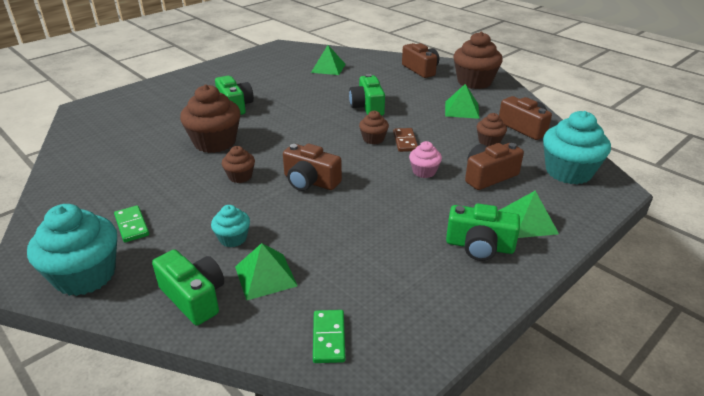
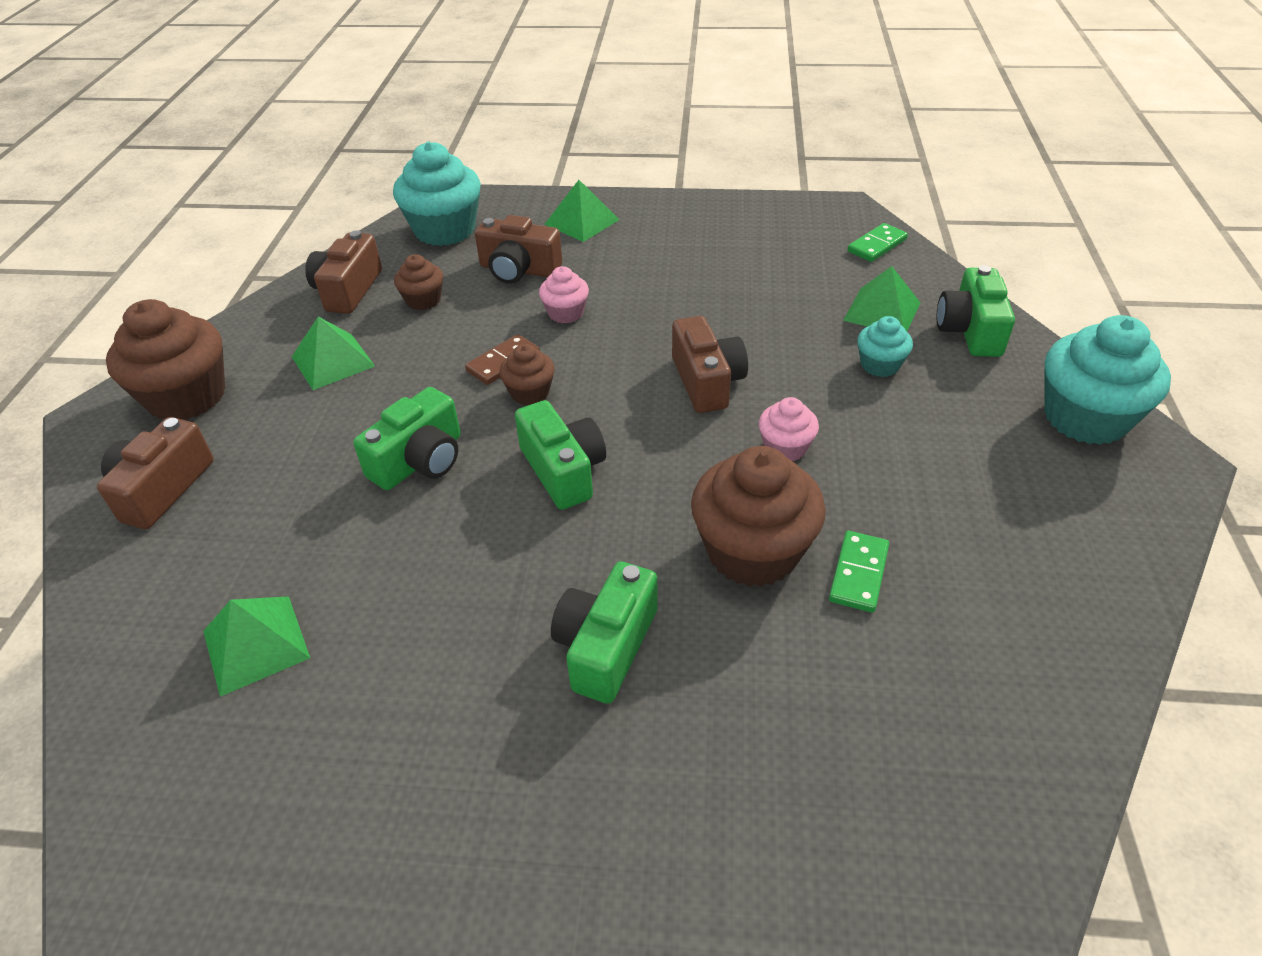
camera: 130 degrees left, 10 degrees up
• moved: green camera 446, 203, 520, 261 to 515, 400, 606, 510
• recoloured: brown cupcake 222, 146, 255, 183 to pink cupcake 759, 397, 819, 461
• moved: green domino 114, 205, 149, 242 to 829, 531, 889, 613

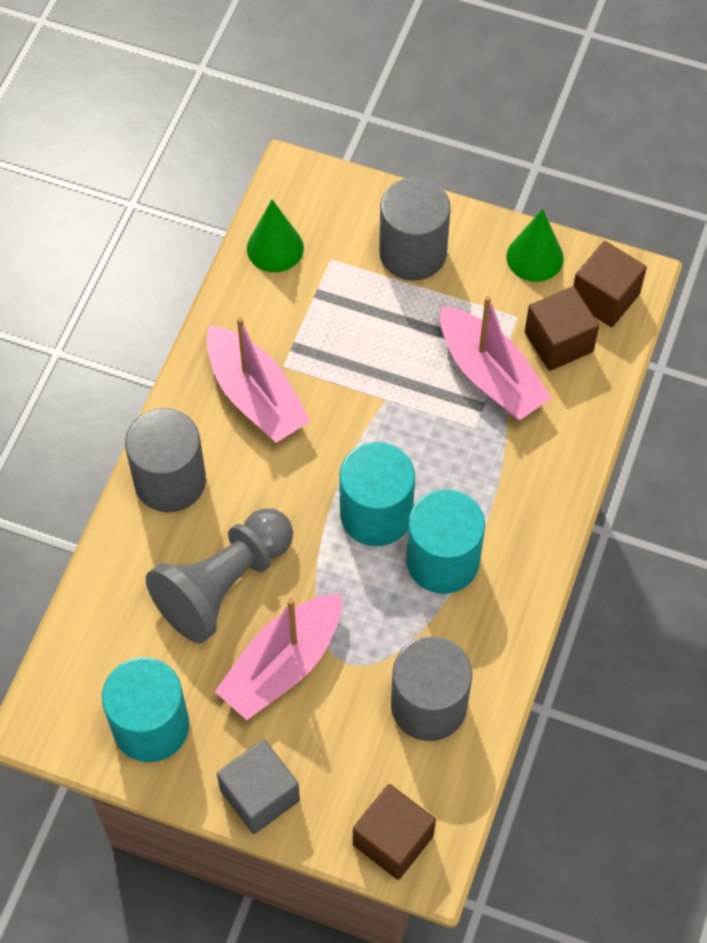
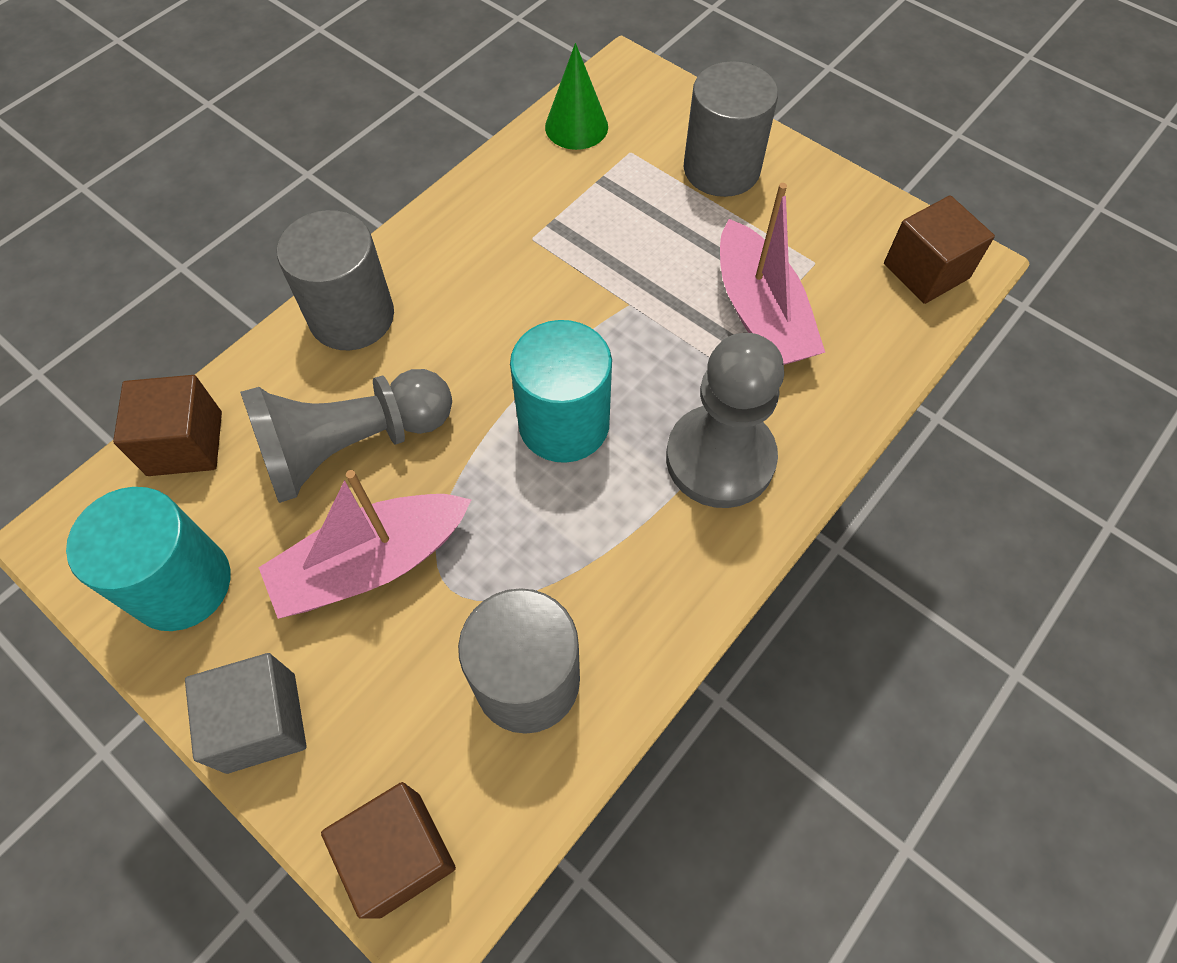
camera: 20 degrees right, 0 degrees up
• moved: brown cube 525, 286, 599, 371 to 113, 375, 222, 476
• added: grey pawn 666, 333, 784, 508
• removed: pink boat 206, 317, 311, 443
• removed: turquoise cylinder 406, 489, 485, 594
• removed: green cone 506, 209, 564, 282

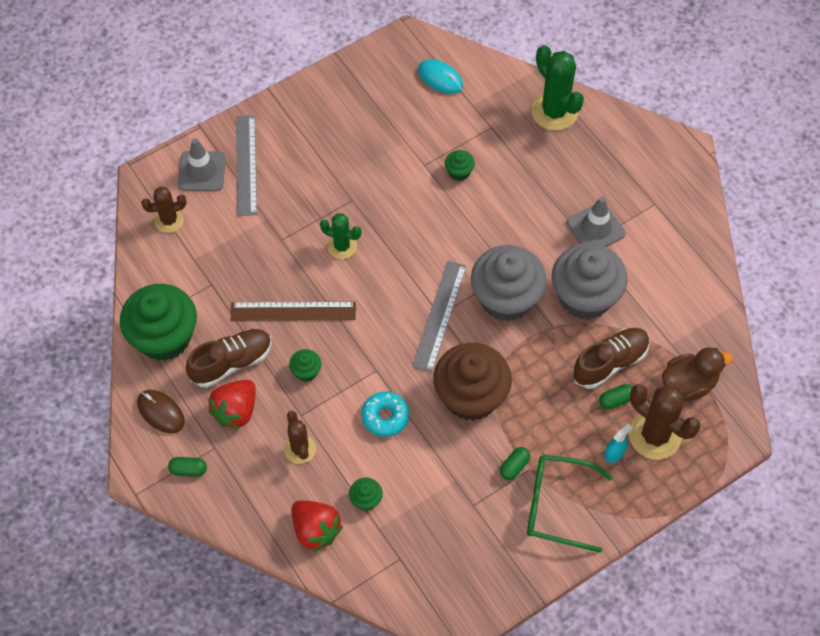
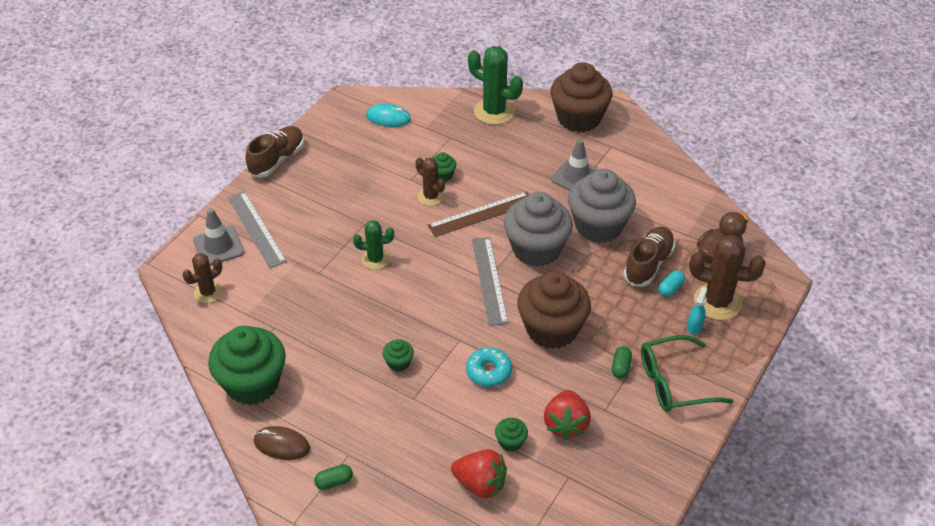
camera: 25 degrees left, 15 degrees down
• moved: brown shoe 186, 329, 272, 388 to 245, 126, 304, 177
• moved: brown cactus 284, 411, 316, 464 to 415, 157, 445, 206
• moved: brown ruler 231, 302, 356, 321 to 428, 192, 529, 237
• moved: red strawberry 208, 380, 256, 429 to 544, 390, 591, 440
• added: brown cupcake 550, 62, 612, 132
• recoloured: green capsule 599, 384, 632, 409 to turquoise capsule 658, 270, 685, 297

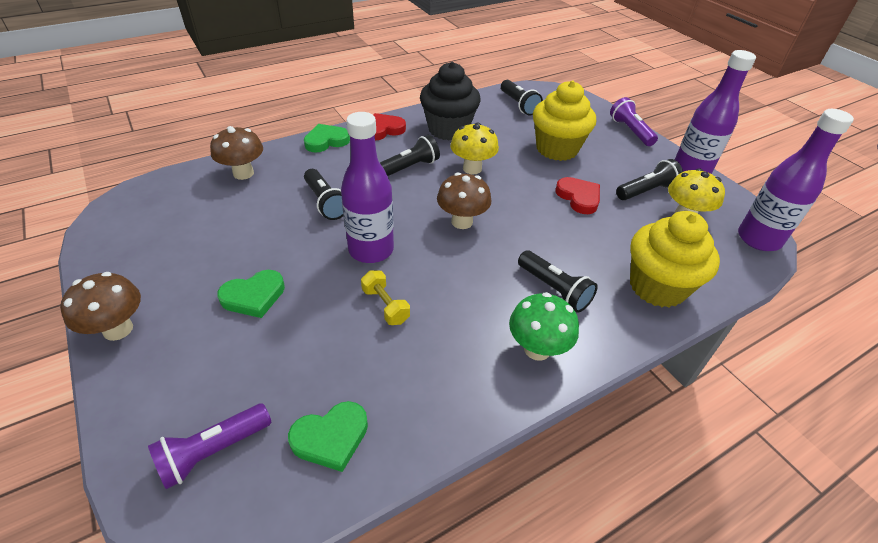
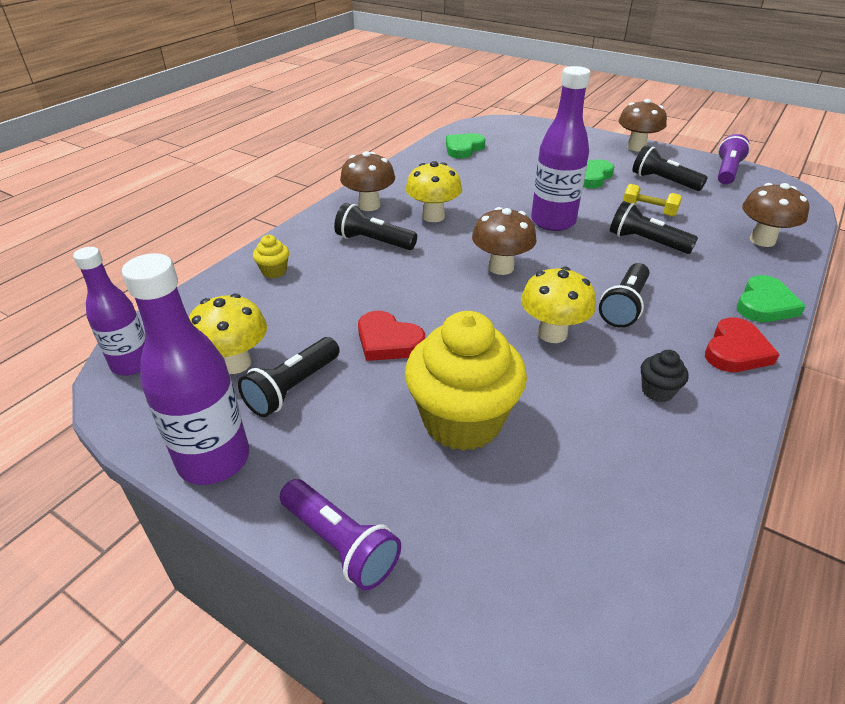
camera: 155 degrees right, 5 degrees down
• resized: purple bottle 738, 109, 854, 251 = 73, 247, 145, 375 x0.67
• resized: yellow cupcake 630, 211, 720, 307 = 253, 235, 289, 278 x0.42
• recoloured: green mushroom 509, 292, 579, 361 to brown mushroom 340, 151, 395, 211
• added: yellow mushroom 406, 161, 462, 222
• moved: yellow dumbbell 361, 270, 410, 325 to 623, 184, 682, 217
• moved: black flashlight 501, 80, 543, 116 to 632, 145, 708, 191
• resized: black cupcake 420, 62, 481, 140 = 641, 350, 689, 402 x0.42
• moved: purple flashlight 148, 403, 271, 489 to 718, 134, 750, 185

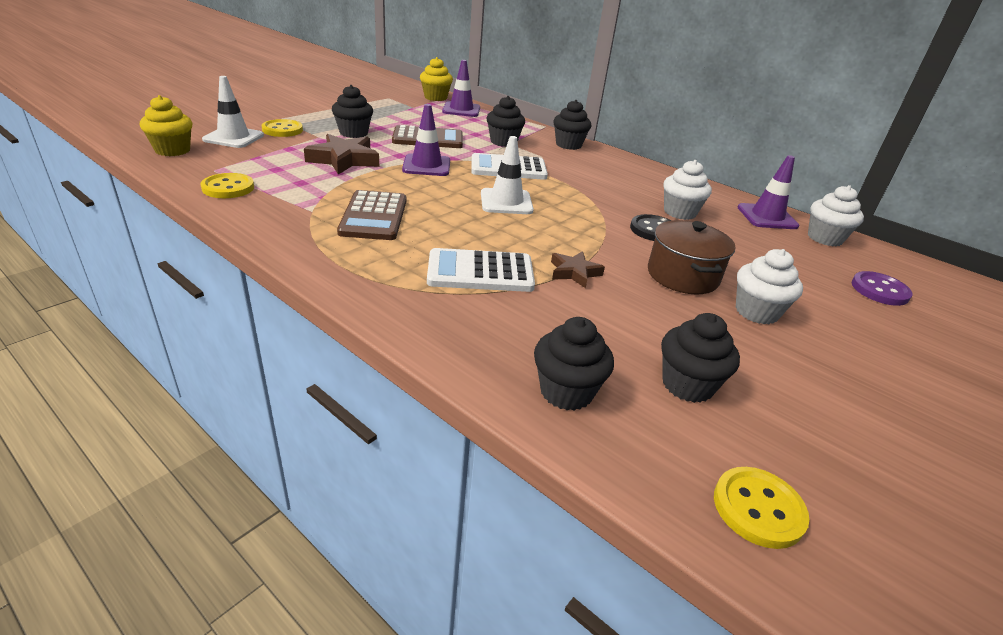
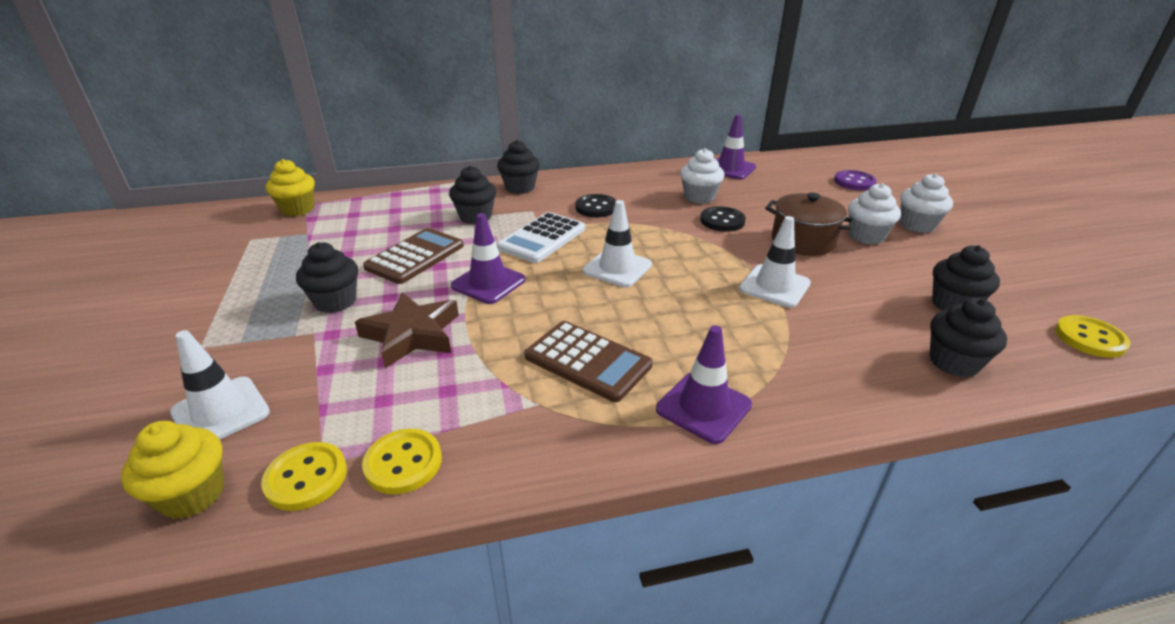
camera: 50 degrees left, 0 degrees up
• moved: yellow button 262, 119, 303, 137 to 261, 442, 347, 511
• added: black button 575, 194, 617, 217
• moved: purple traffic cone 442, 60, 480, 117 to 656, 326, 752, 444
• replaced: brown star 551, 251, 605, 288 to white traffic cone 739, 216, 811, 308
• moved: white cupcake 808, 185, 864, 247 to 900, 173, 953, 233
• removed: white calculator 427, 248, 535, 292

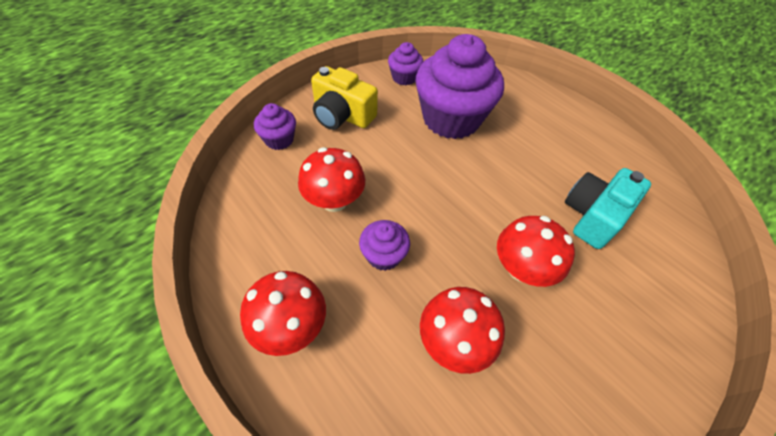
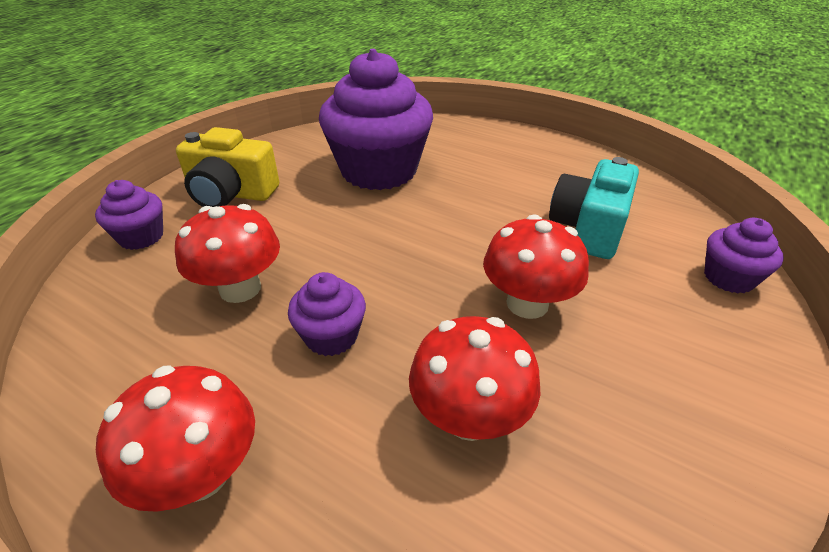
camera: 15 degrees left, 15 degrees down
• moved: purple cupcake 388, 42, 423, 85 to 704, 218, 784, 293

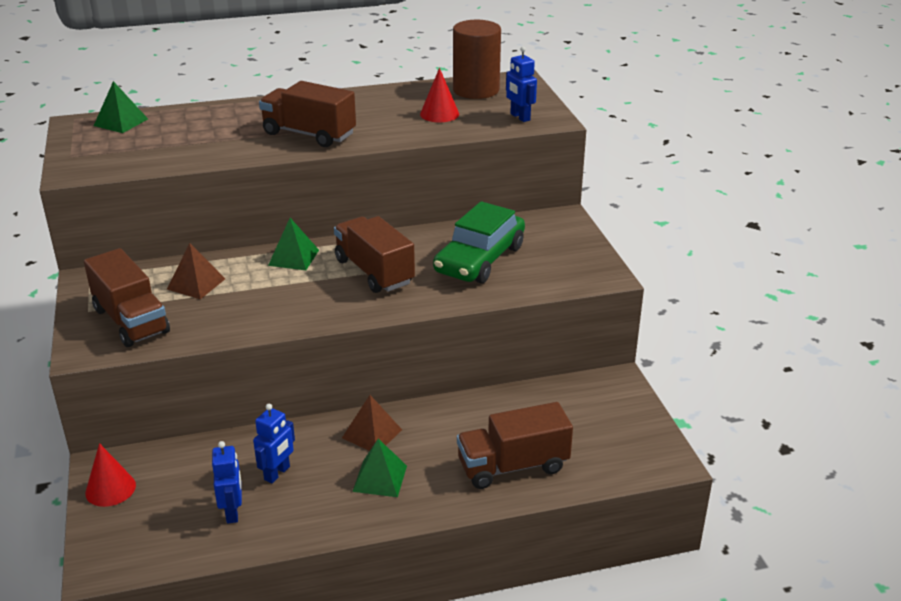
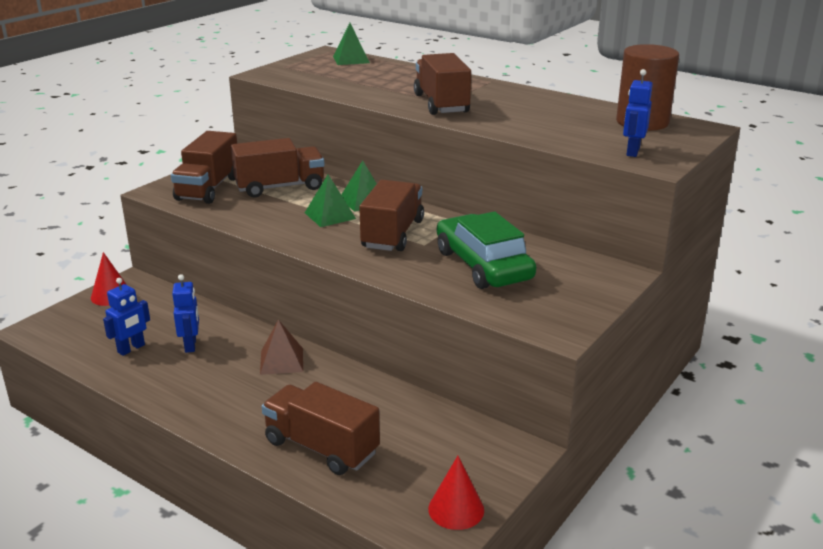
camera: 50 degrees right, 5 degrees down
• turned: blue robot 253, 404, 295, 483 = 172, 274, 199, 353 90 degrees counterclockwise
• replaced: brown pyramid 167, 243, 225, 299 to brown truck 231, 138, 325, 197
• moved: green pyramid 352, 439, 407, 497 to 305, 174, 356, 227
• moved: red cone 420, 68, 459, 122 to 428, 456, 484, 530
• turned: green car 433, 201, 525, 283 = 437, 212, 536, 289 75 degrees clockwise

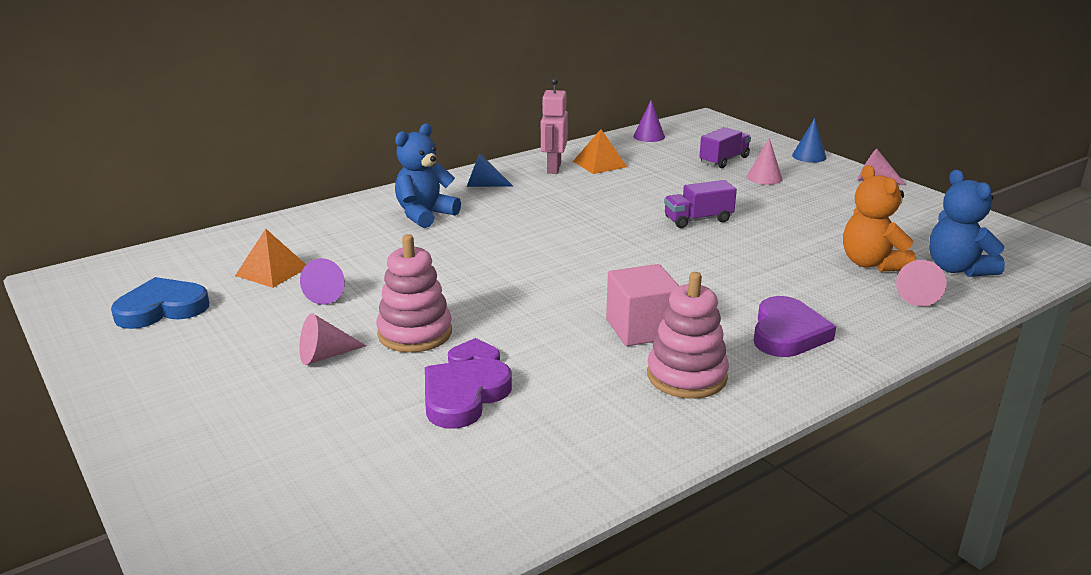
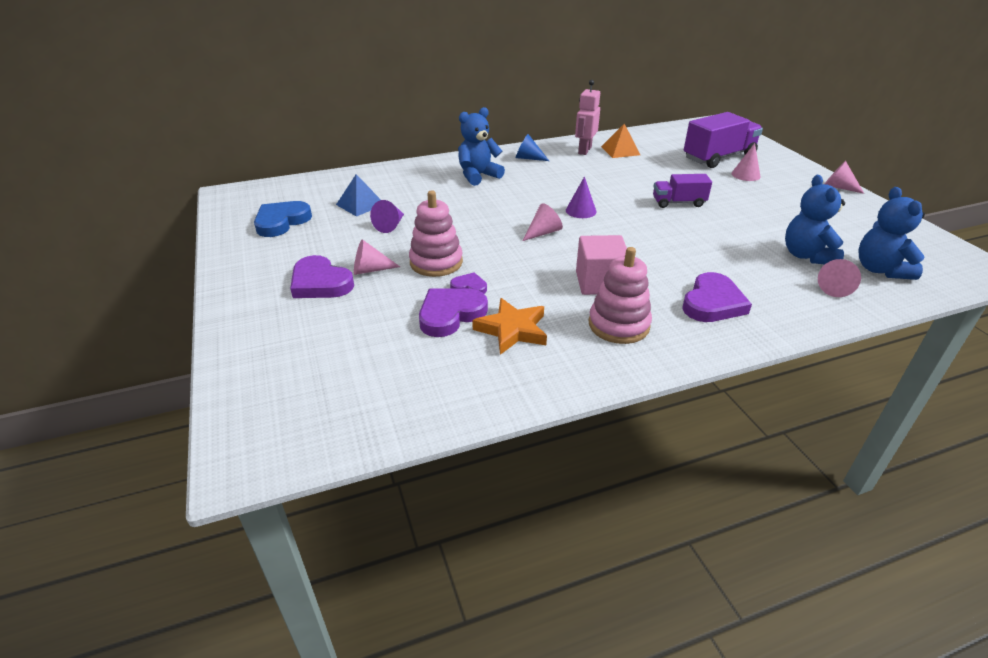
camera: 15 degrees right, 10 degrees up
• turned: blue heart 111, 277, 209, 329 = 254, 201, 312, 237 45 degrees counterclockwise
• added: purple heart 290, 255, 354, 298
• recoloured: orange pyramid 235, 229, 306, 288 to blue pyramid 336, 174, 381, 217
• added: orange star 472, 298, 547, 355
• added: pink cone 523, 203, 563, 241
• moved: purple cone 633, 100, 665, 142 to 566, 177, 596, 218
• resized: purple truck 699, 127, 751, 168 = 684, 112, 763, 168 x1.70
• recoloured: orange teddy bear 843, 165, 916, 272 to blue teddy bear 785, 175, 845, 264
• removed: blue cone 792, 118, 826, 163

